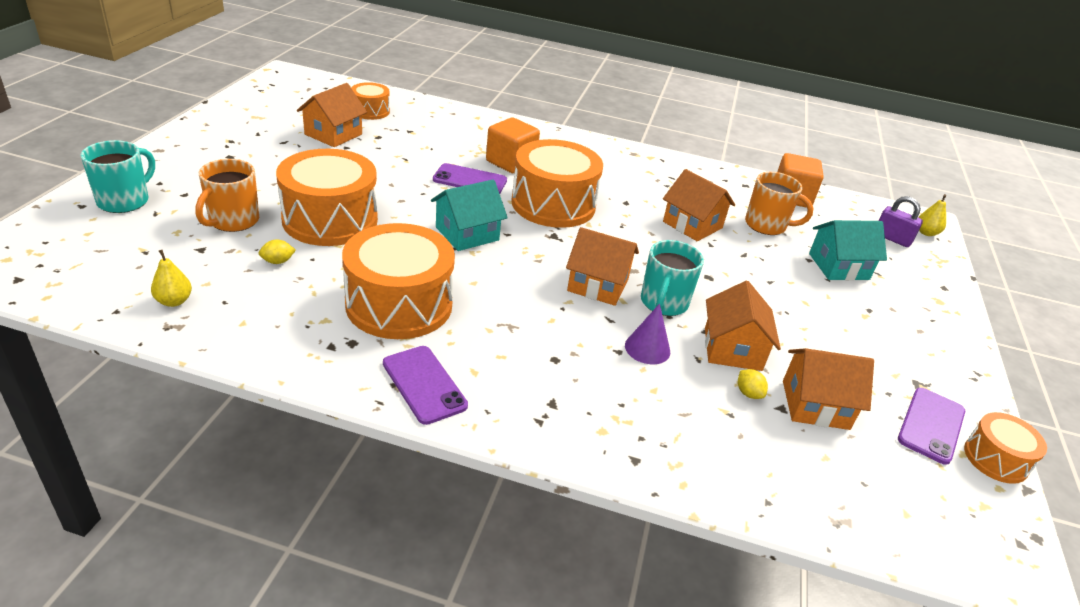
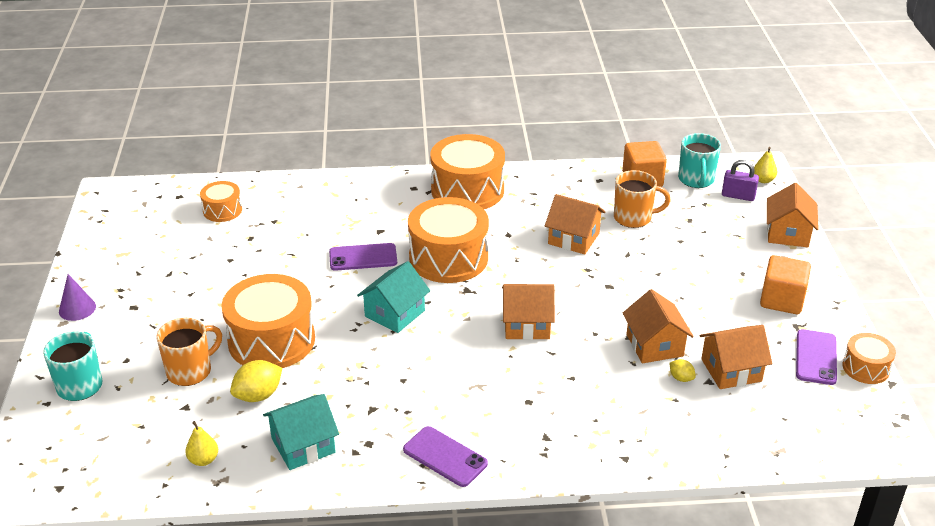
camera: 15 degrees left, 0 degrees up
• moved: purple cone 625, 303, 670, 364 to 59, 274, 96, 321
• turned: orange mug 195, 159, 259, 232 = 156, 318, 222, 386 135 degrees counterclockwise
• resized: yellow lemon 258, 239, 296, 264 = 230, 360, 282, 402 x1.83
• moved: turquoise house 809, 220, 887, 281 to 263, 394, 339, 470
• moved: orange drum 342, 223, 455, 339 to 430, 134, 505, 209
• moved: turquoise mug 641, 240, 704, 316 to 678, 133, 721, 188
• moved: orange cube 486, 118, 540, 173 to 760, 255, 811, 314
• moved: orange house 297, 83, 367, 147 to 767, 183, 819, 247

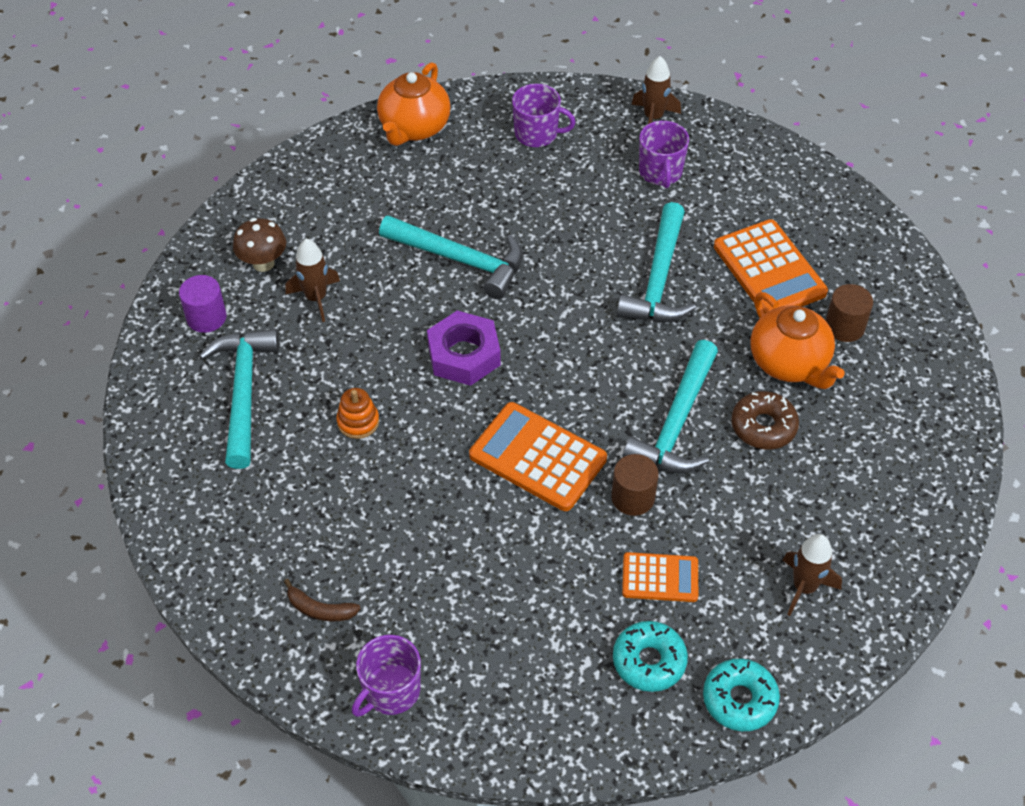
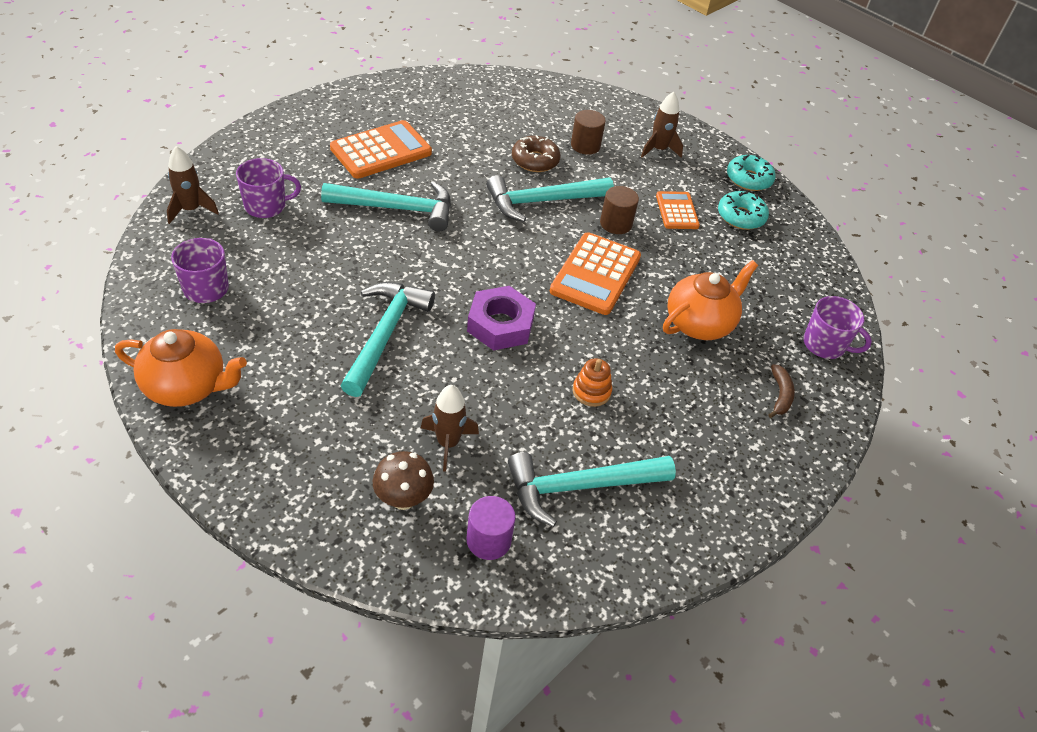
camera: 105 degrees left, 5 degrees down
• turned: turquoise hammer 623, 340, 718, 473 = 487, 175, 614, 222 150 degrees clockwise
• moved: brown cylinder 825, 284, 873, 342 to 571, 110, 606, 155
• moved: orange teapot 750, 292, 845, 389 to 663, 260, 758, 340

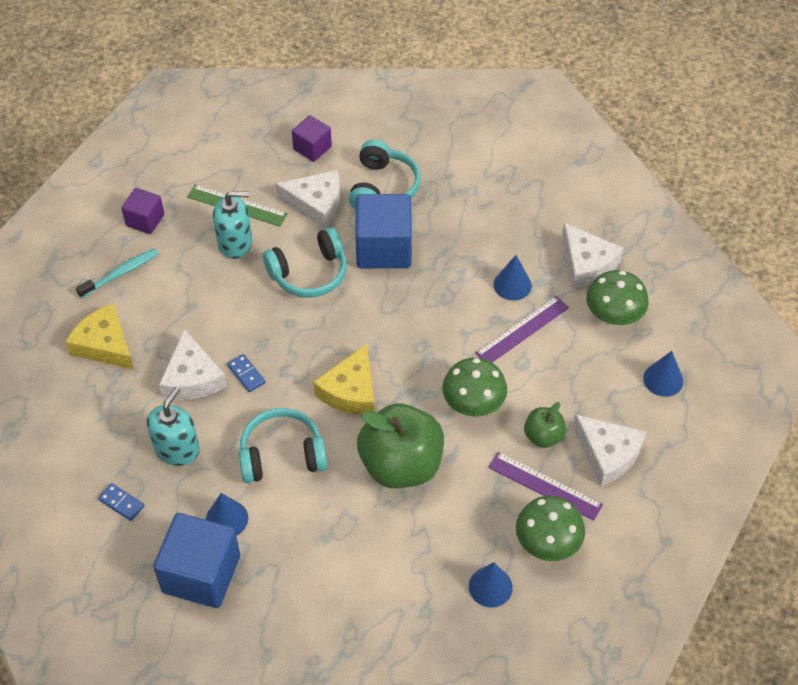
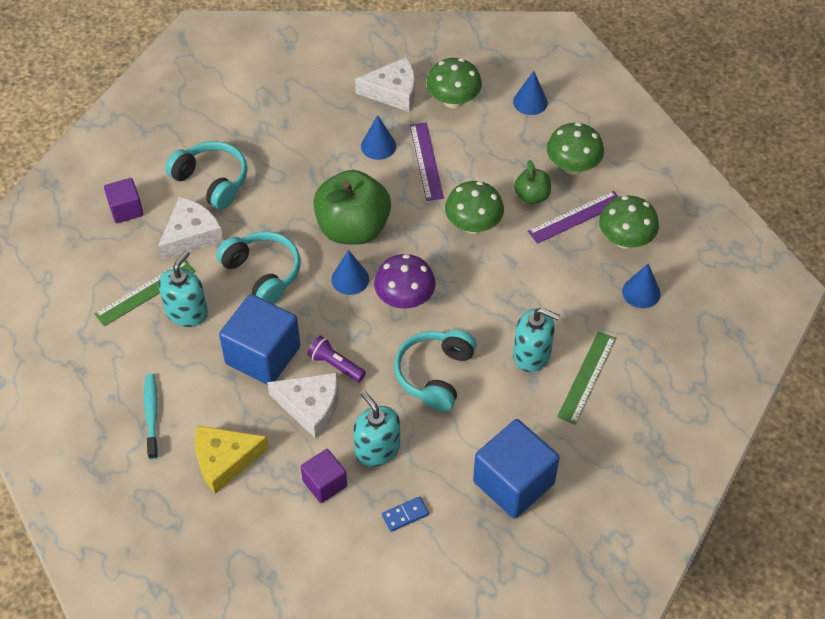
camera: 60 degrees left, 0 degrees up
• turned: turquoise headphones 263, 227, 347, 298 = 216, 231, 300, 304 45 degrees counterclockwise
• moved: blue cube 355, 194, 412, 268 to 219, 294, 300, 385
• moved: purple cube 121, 188, 164, 234 to 301, 449, 347, 503
• replaced: blue domino 227, 354, 265, 392 to purple flashlight 307, 335, 366, 382
• moved: green apple 357, 403, 444, 488 to 313, 170, 391, 245
• moved: blue cone 206, 493, 248, 536 to 331, 250, 369, 295
• replaced: yellow cheese 313, 344, 375, 415 to purple mushroom 374, 254, 436, 309
• added: turquoise soap dispenser 513, 308, 560, 372
• replaced: white cheese 573, 414, 646, 486 to green mushroom 547, 122, 604, 175
• added: green ruler 557, 331, 616, 425

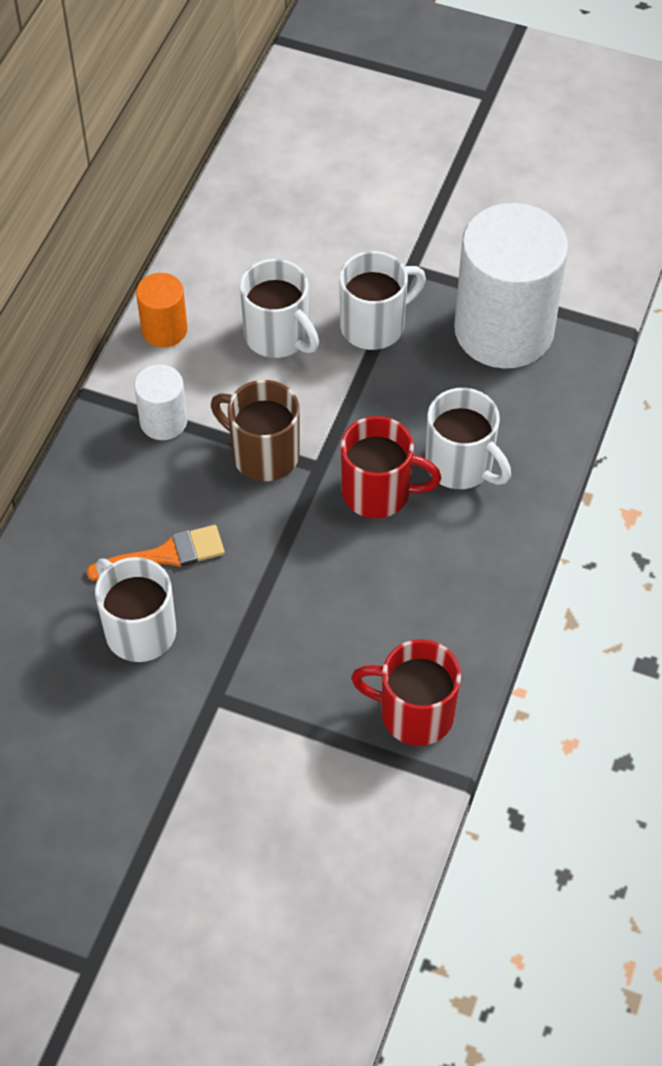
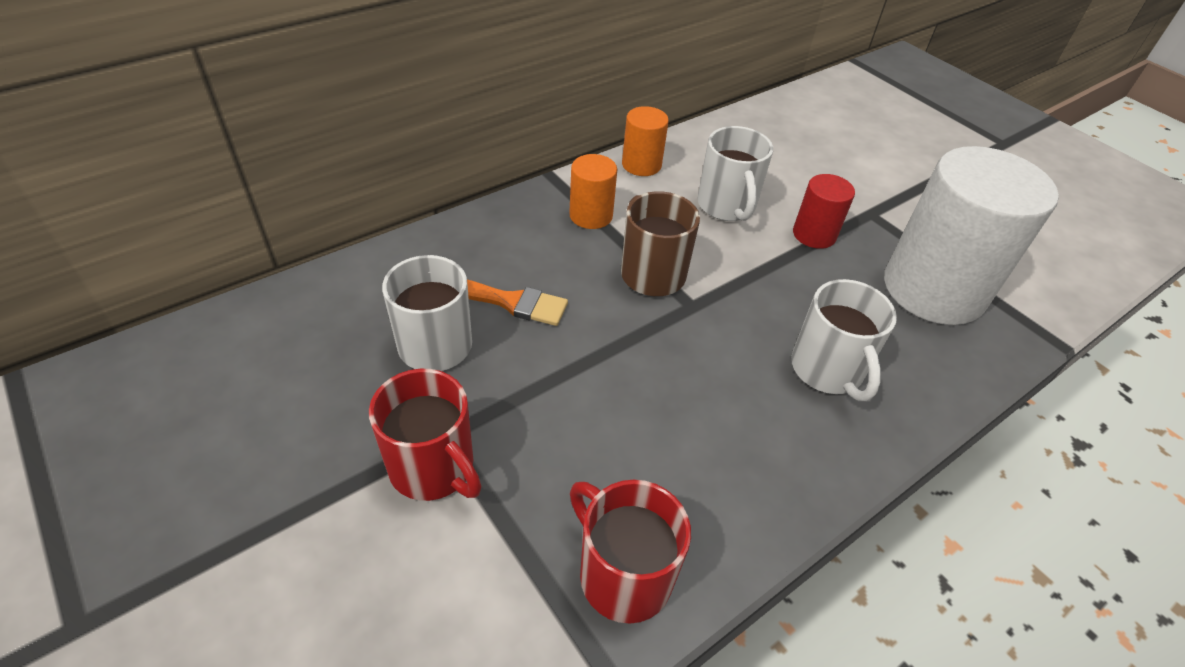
camera: 30 degrees right, 10 degrees down
• moved: red mug 341, 416, 441, 518 to 369, 369, 481, 501
• recoloured: white cylinder 134, 365, 187, 440 to orange cylinder 569, 154, 617, 229
• replaced: white mug 339, 251, 426, 350 to red cylinder 793, 174, 855, 249

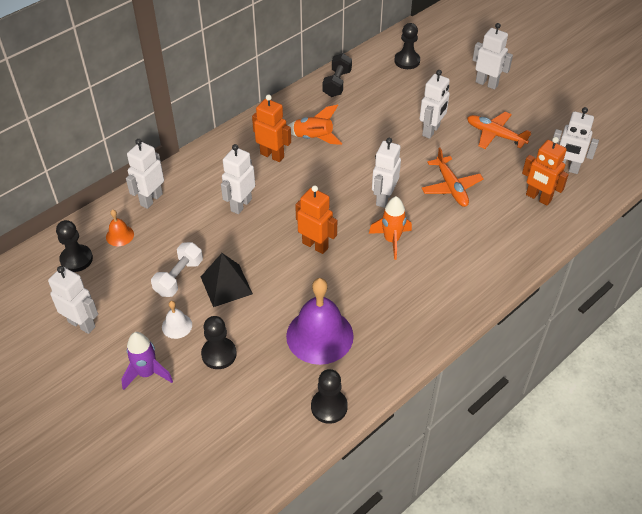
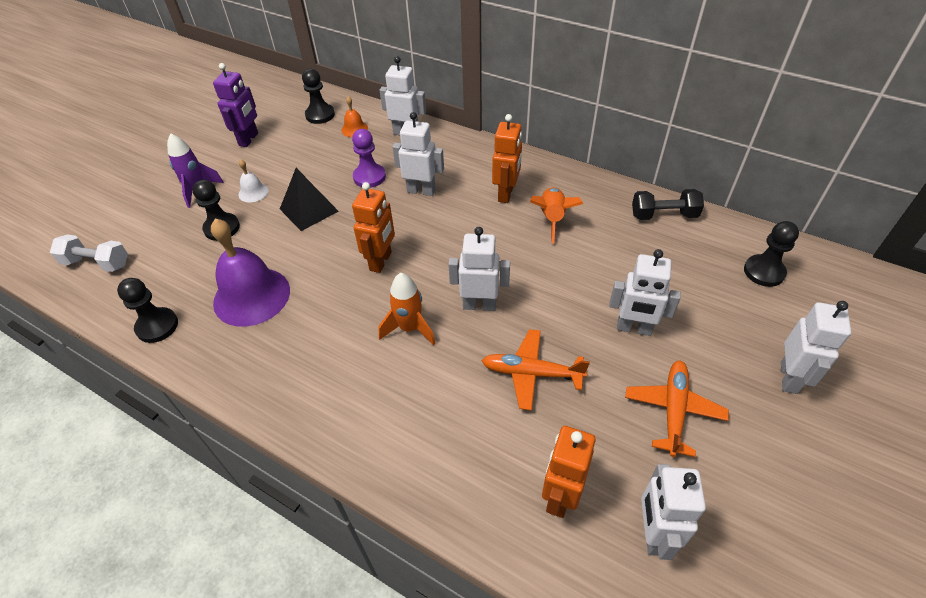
camera: 75 degrees right, 0 degrees up
• moved: white dumbbell 151, 242, 203, 297 to 50, 234, 128, 272
• recoloured: white robot 48, 266, 98, 334 to purple robot 213, 63, 258, 147
• added: purple pawn 352, 129, 386, 188
• turned: orange plane 421, 147, 483, 207 = 482, 329, 590, 411 45 degrees clockwise

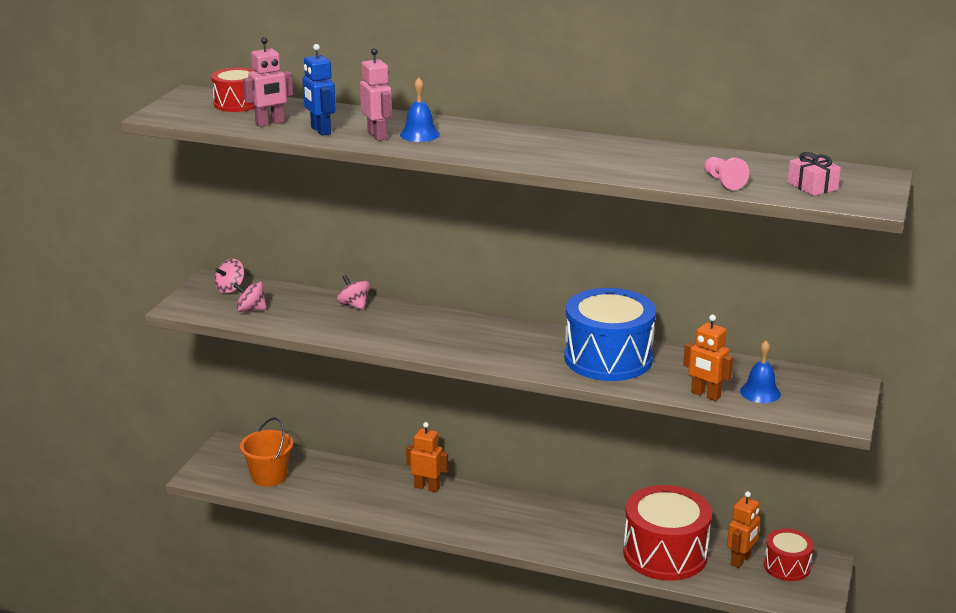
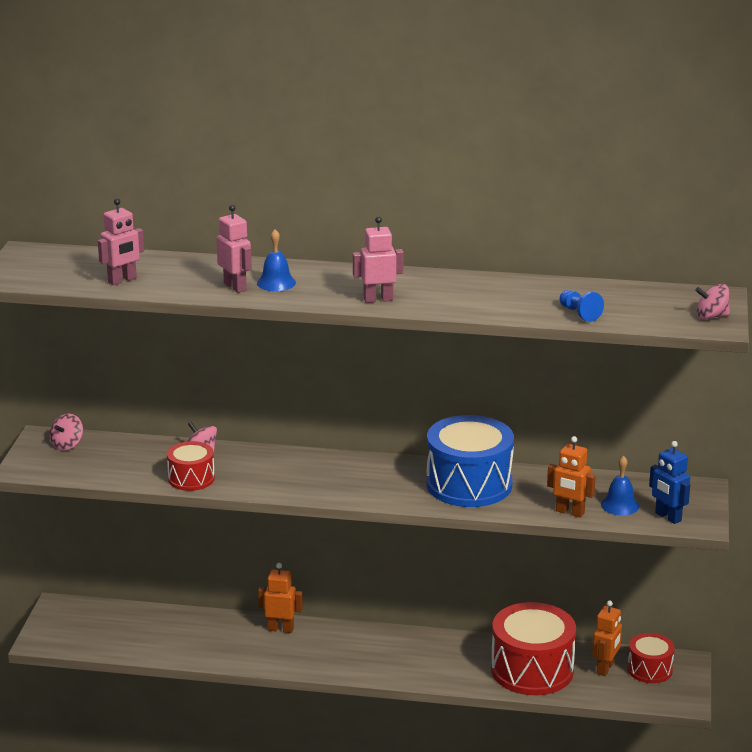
camera: 10 degrees left, 0 degrees up
• moved: red drum 211, 67, 255, 112 to 167, 441, 215, 491
• added: pink robot 353, 216, 403, 303
• recoloured: pink pawn 704, 157, 749, 190 to blue pawn 560, 290, 604, 322
• moved: blue robot 302, 44, 336, 136 to 649, 441, 690, 524
• moved: pink spinning top 233, 281, 267, 312 to 695, 284, 730, 320
• removed: orange bucket 240, 417, 293, 487
• removed: pink gift 787, 152, 841, 196

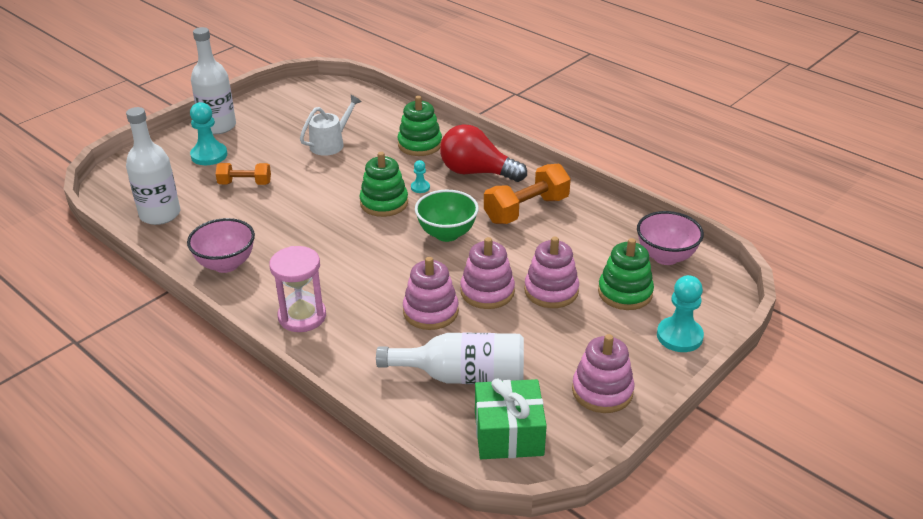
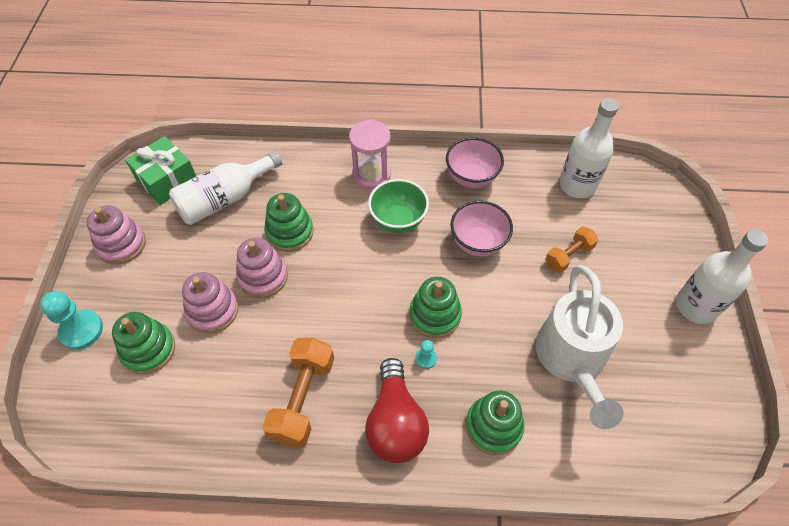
camera: 140 degrees right, 20 degrees up
• recoloured: pink stacking toy 403, 257, 459, 330 to green stacking toy 264, 193, 314, 252
• turned: red light bulb 440, 124, 527, 182 = 365, 358, 429, 463 105 degrees clockwise
• moved: green bowl 415, 190, 479, 242 to 368, 179, 429, 233
• moved: pink bowl 637, 211, 704, 265 to 451, 201, 513, 257
• resized: white watering can 300, 95, 362, 156 = 535, 265, 624, 429 x1.77
• removed: turquoise pawn 190, 102, 227, 165

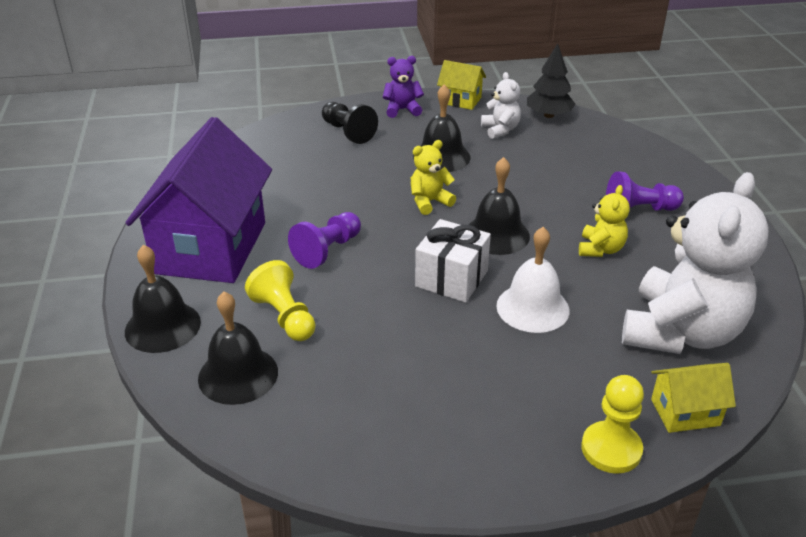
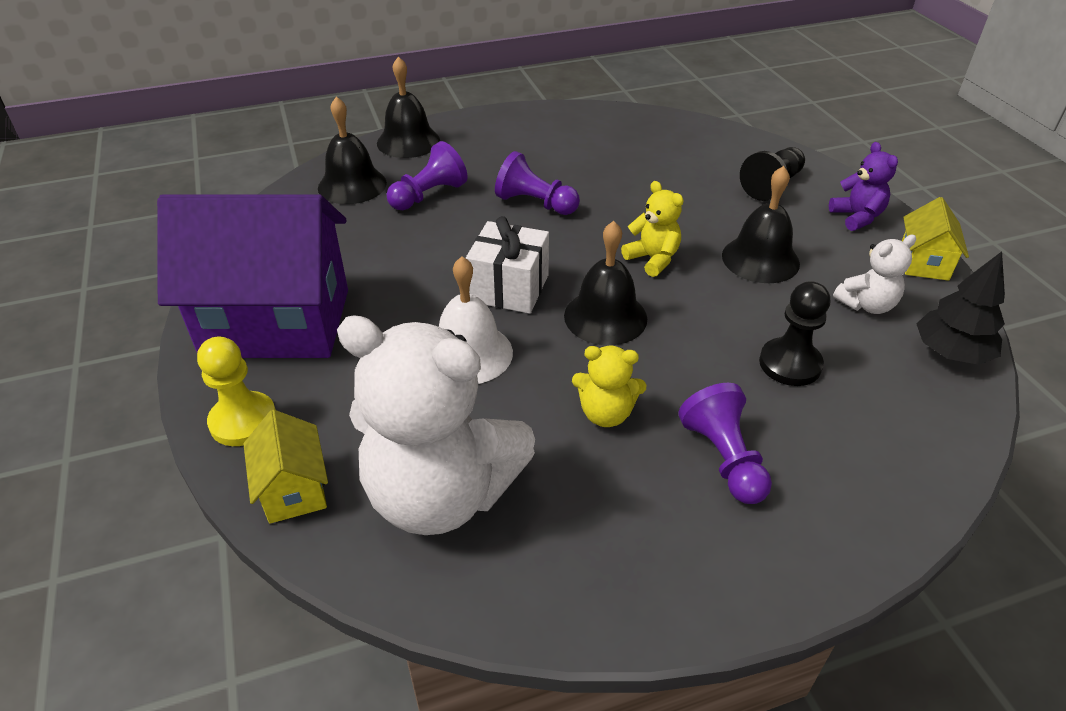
camera: 80 degrees right, 5 degrees up
• moved: purple house 125, 117, 272, 283 to 157, 194, 348, 358
• recoloured: yellow pawn 245, 260, 316, 341 to purple pawn 387, 141, 468, 210
• added: black pawn 759, 281, 830, 386

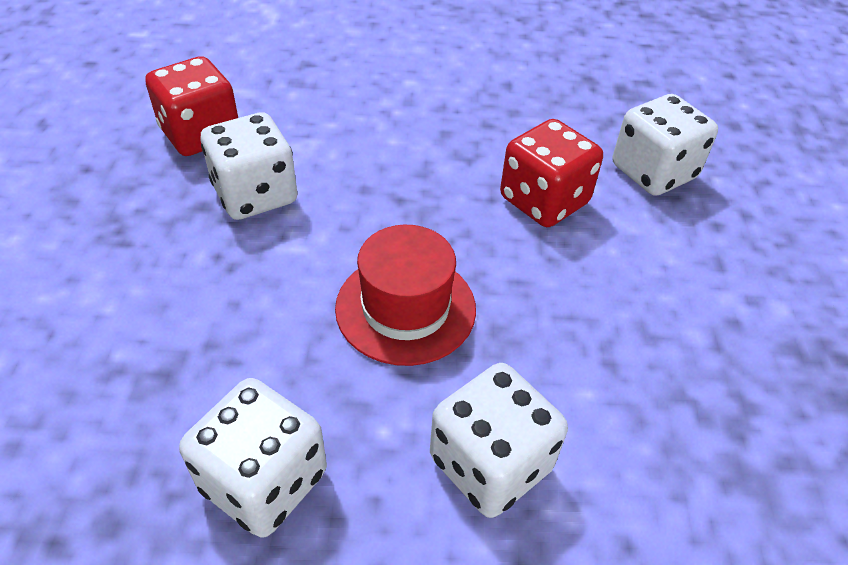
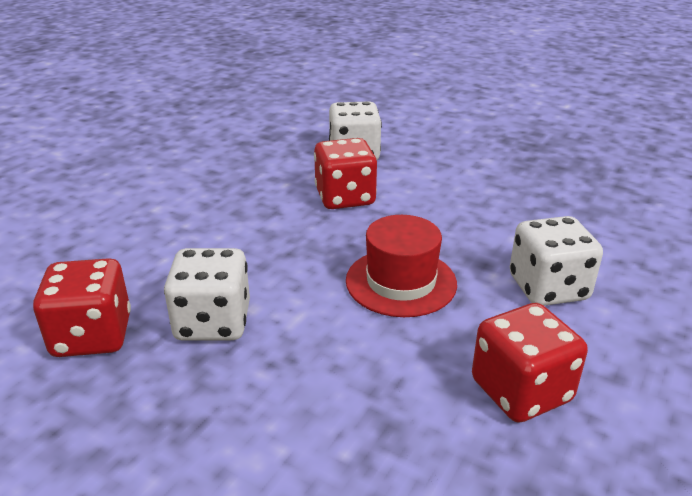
camera: 60 degrees left, 15 degrees down
• recoloured: white dice 179, 378, 327, 538 to red dice 472, 303, 588, 423

